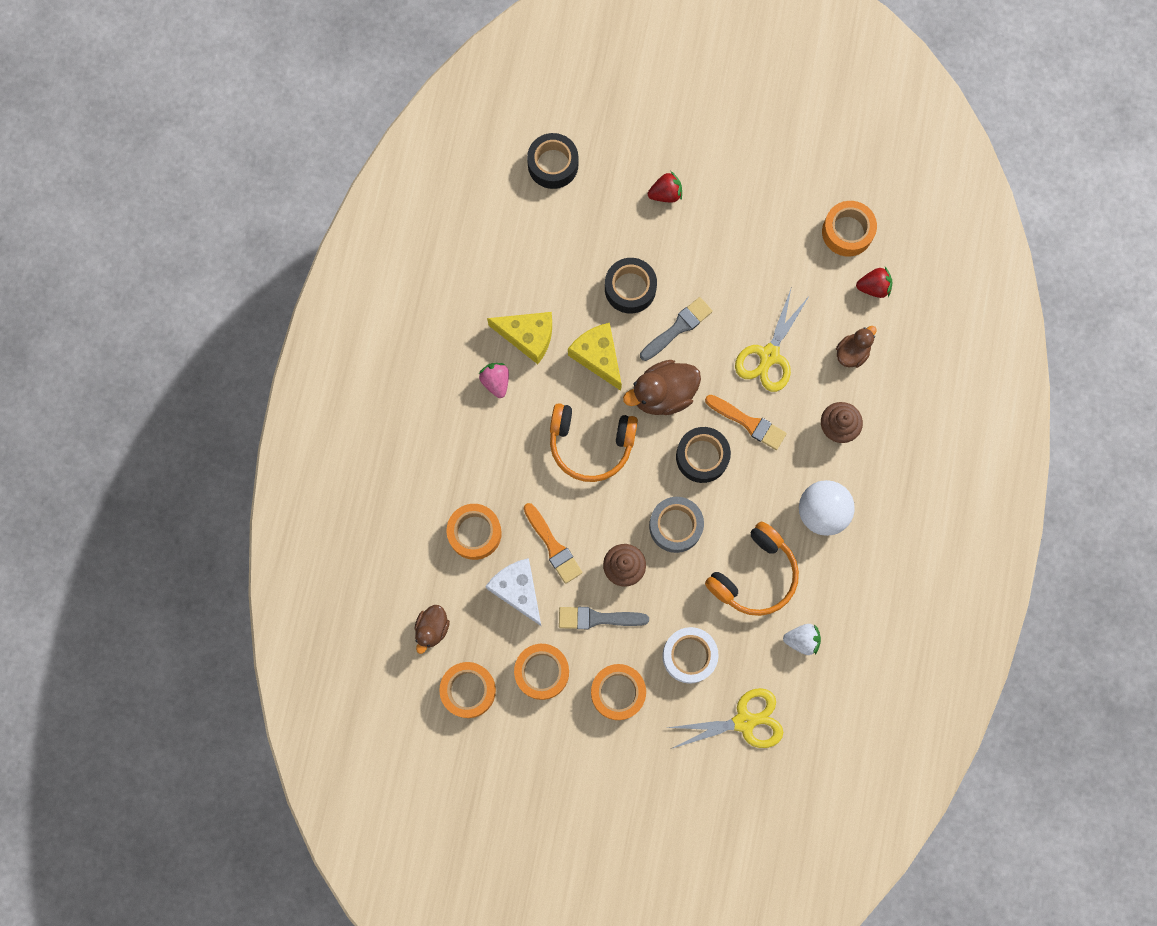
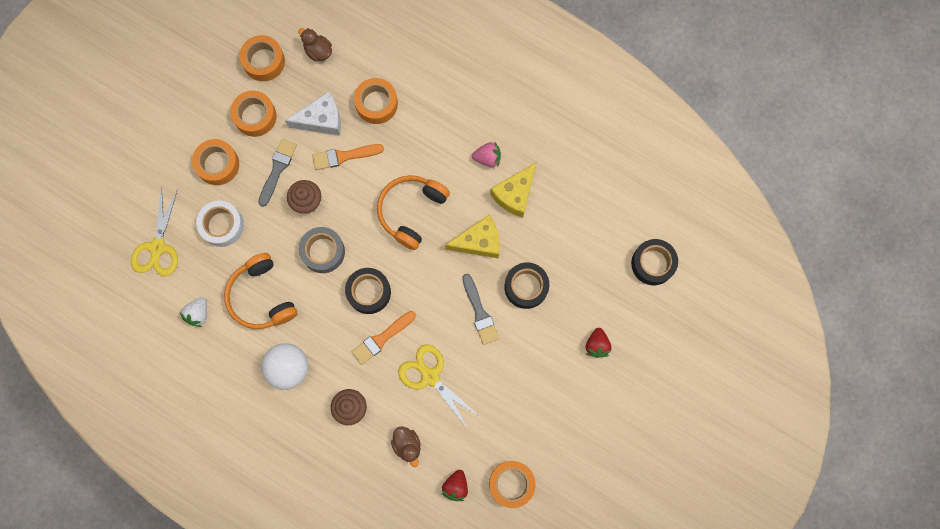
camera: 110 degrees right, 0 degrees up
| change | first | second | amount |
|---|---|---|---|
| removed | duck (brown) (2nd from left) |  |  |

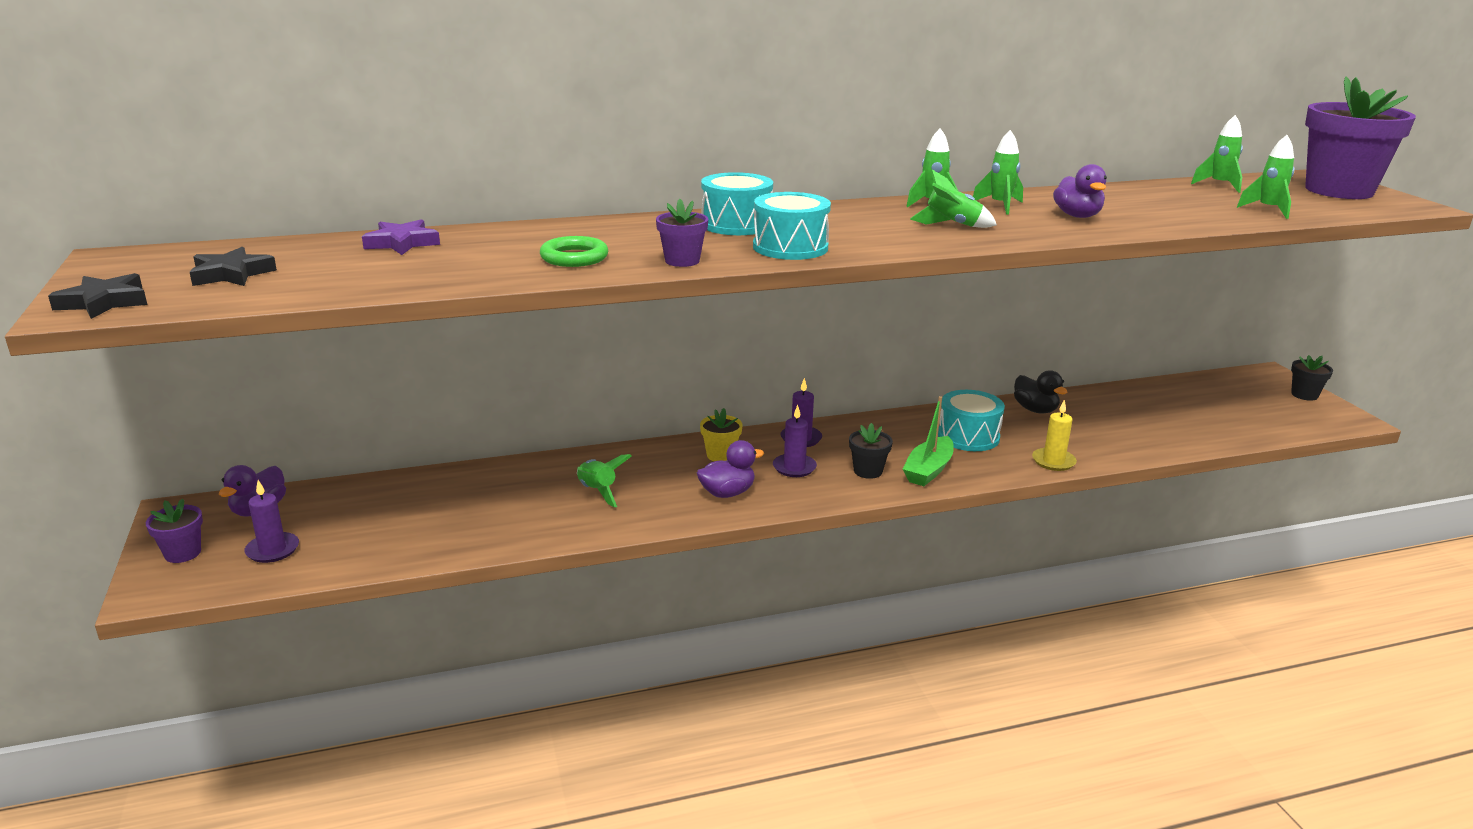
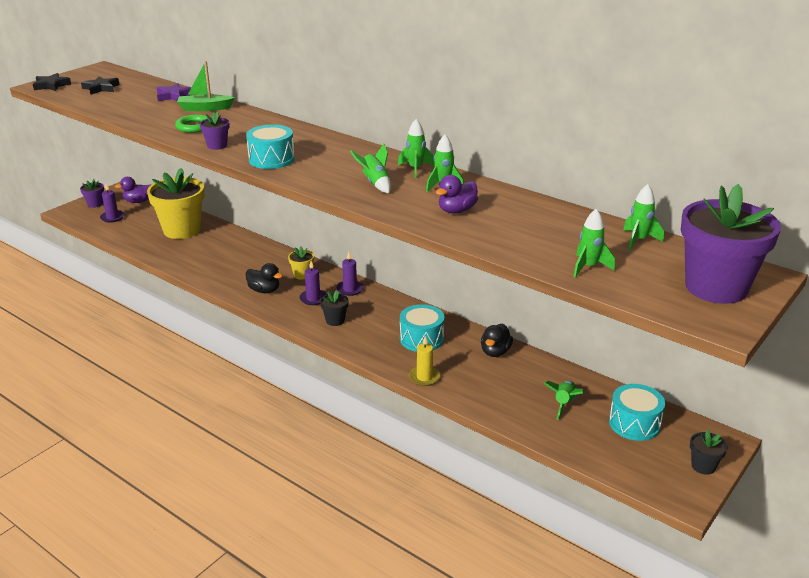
camera: 55 degrees right, 5 degrees up
| change | first | second | amount |
|---|---|---|---|
| added |  | flower pot (yellow) (1st from left) |  |
| moved | rocket (green) (1st from left in the first image) | rocket (green) (4th from left) |  |
| moved | drum (turquoise) (1st from left in the first image) | drum (turquoise) (3rd from left) |  |
| moved | boat (green) |  |  |
| recoloured | duck (purple) (2nd from left) | duck (black) (1st from left) |  |

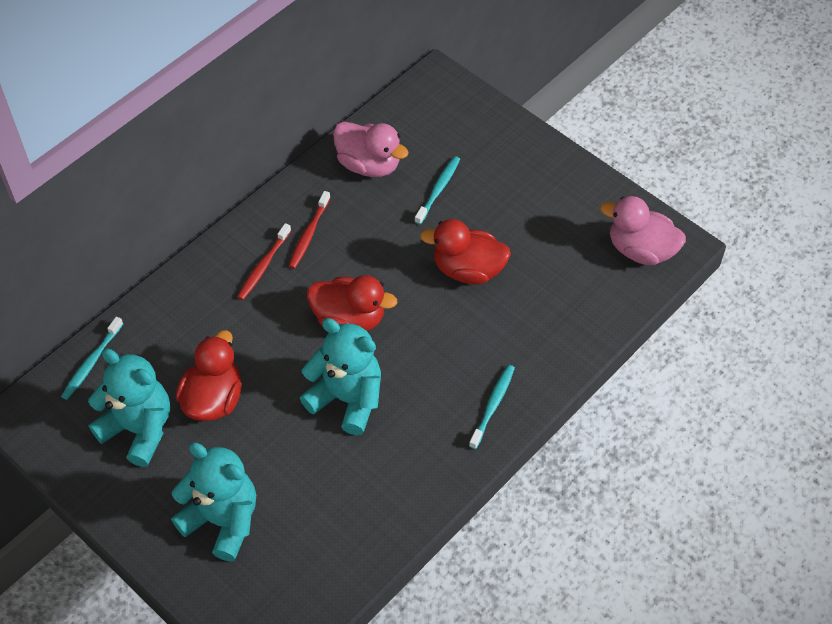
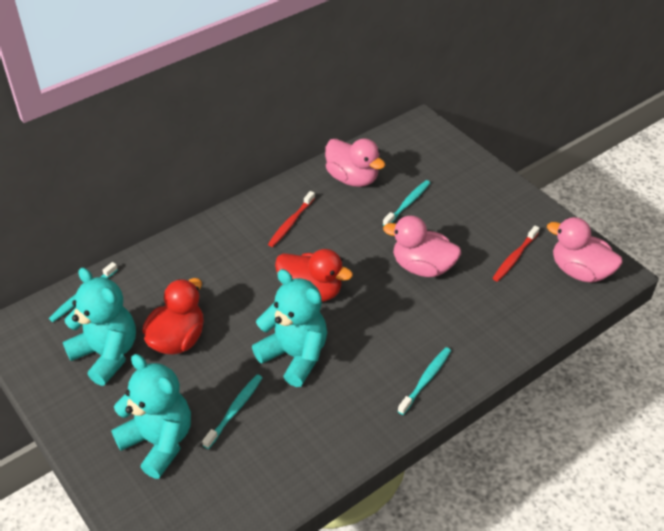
camera: 10 degrees right, 10 degrees down
| change | first | second | amount |
|---|---|---|---|
| added |  | toothbrush (turquoise) (2nd from left) |  |
| moved | toothbrush (red) (1st from left in the first image) | toothbrush (red) (2nd from left) |  |
| recoloured | duck (red) (3rd from left) | duck (pink) (2nd from left) |  |

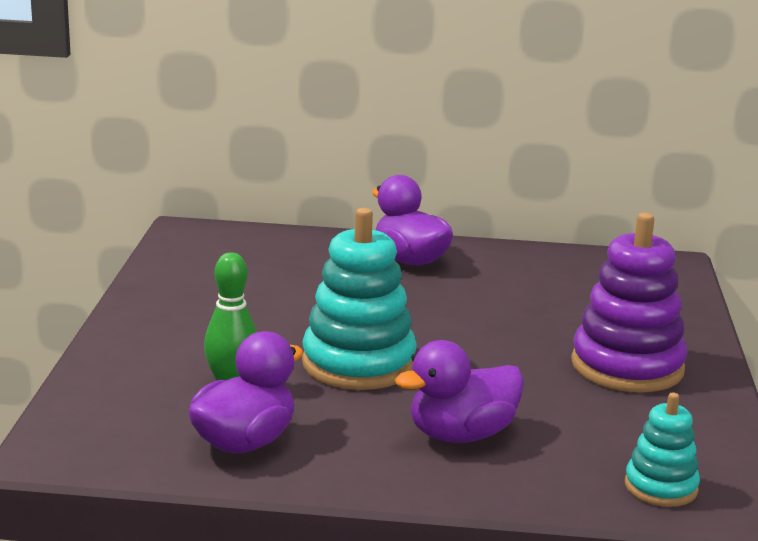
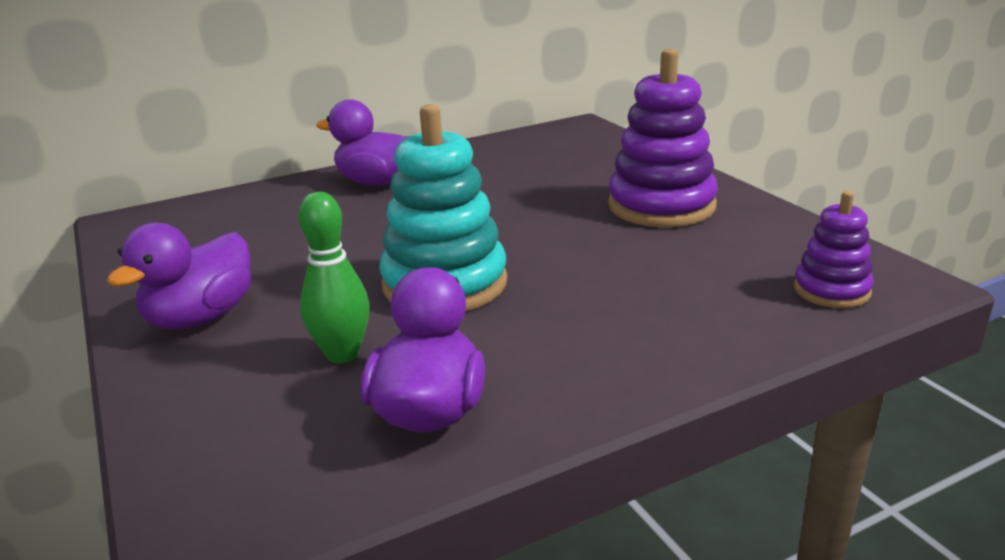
camera: 30 degrees left, 5 degrees up
| change | first | second | amount |
|---|---|---|---|
| moved | duck (purple) (3rd from left in the first image) | duck (purple) (1st from left) |  |
| recoloured | stacking toy (turquoise) (2nd from left) | stacking toy (purple) (2nd from left) |  |

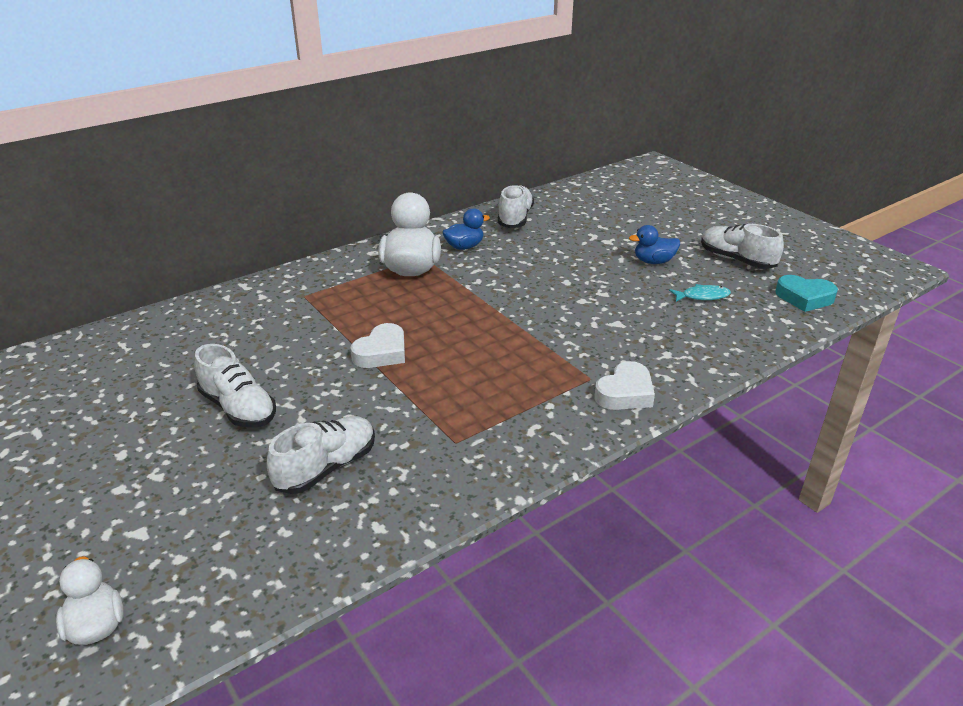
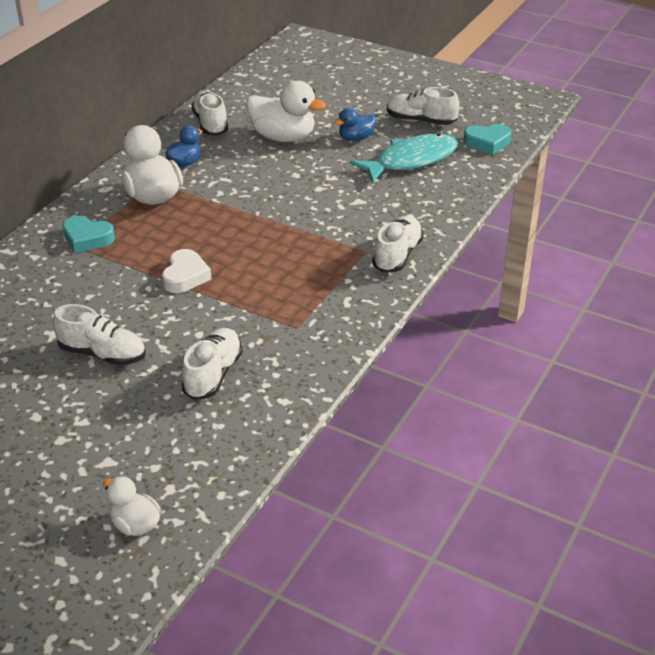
camera: 25 degrees left, 5 degrees up
| change | first | second | amount |
|---|---|---|---|
| added |  | heart (turquoise) (1st from left) |  |
| added |  | duck (white) (3rd from left) |  |
| replaced | heart (white) (2nd from left) | shoe (white) (4th from left) |  |
| resized | fish (turquoise) |  | x2.20 |

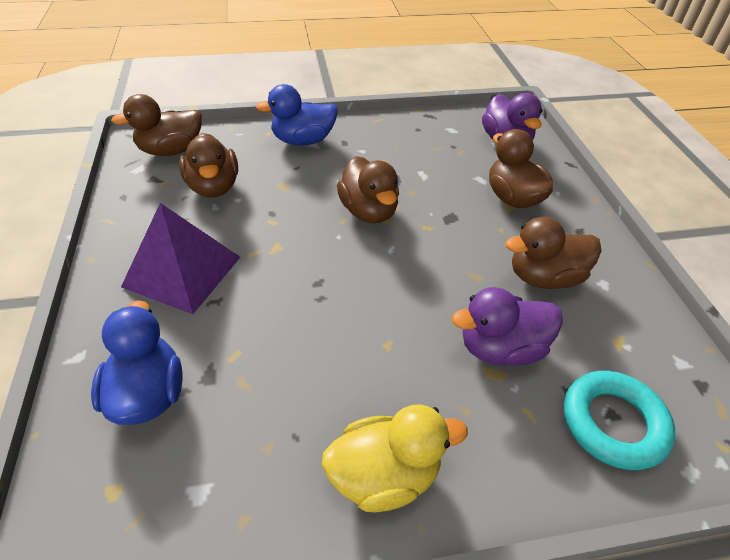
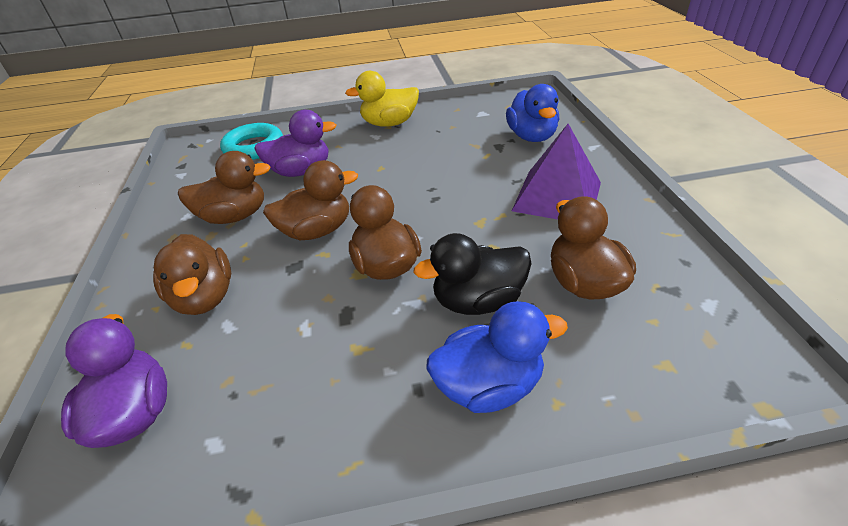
camera: 175 degrees left, 5 degrees down
| change | first | second | amount |
|---|---|---|---|
| added |  | duck (black) |  |
| moved | duck (brown) (1st from left in the first image) | duck (brown) (3rd from left) |  |

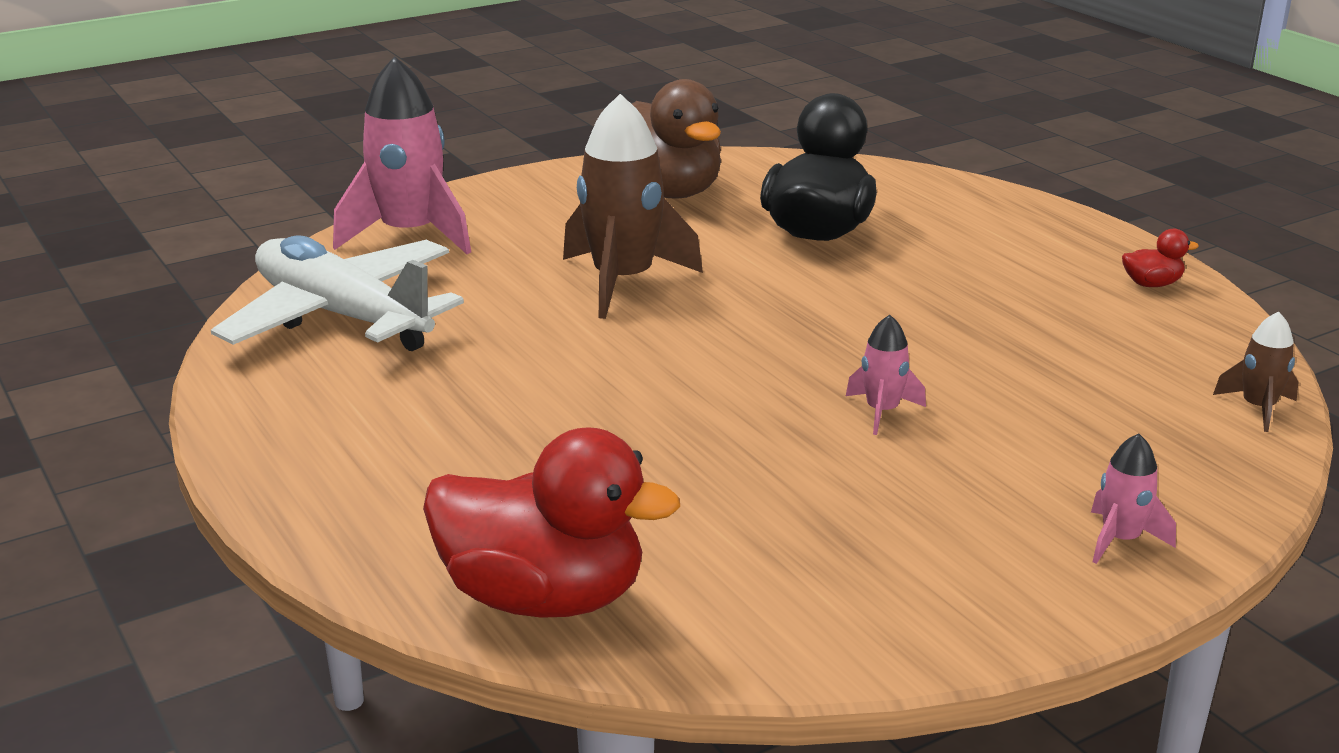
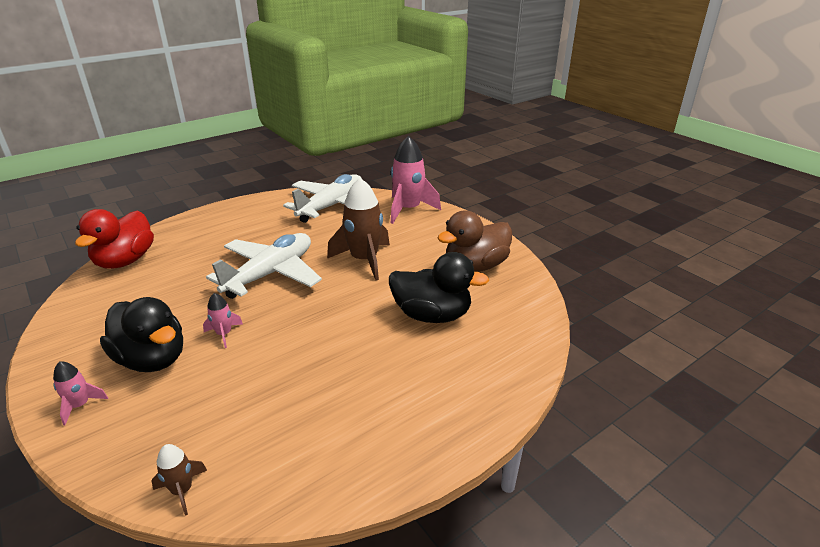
camera: 85 degrees right, 5 degrees up
| change | first | second | amount |
|---|---|---|---|
| removed | duck (red) (2nd from left) |  |  |
| added |  | duck (black) (1st from left) |  |
| added |  | plane (white) (1st from left) |  |

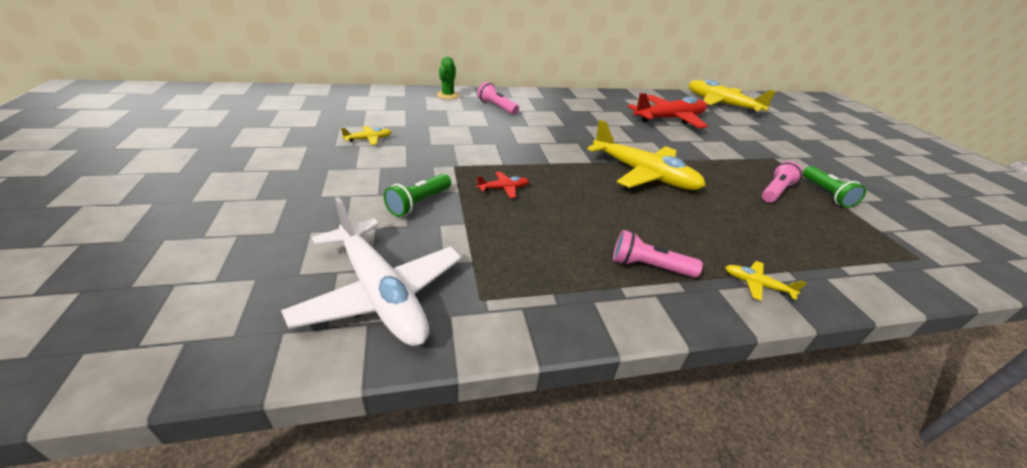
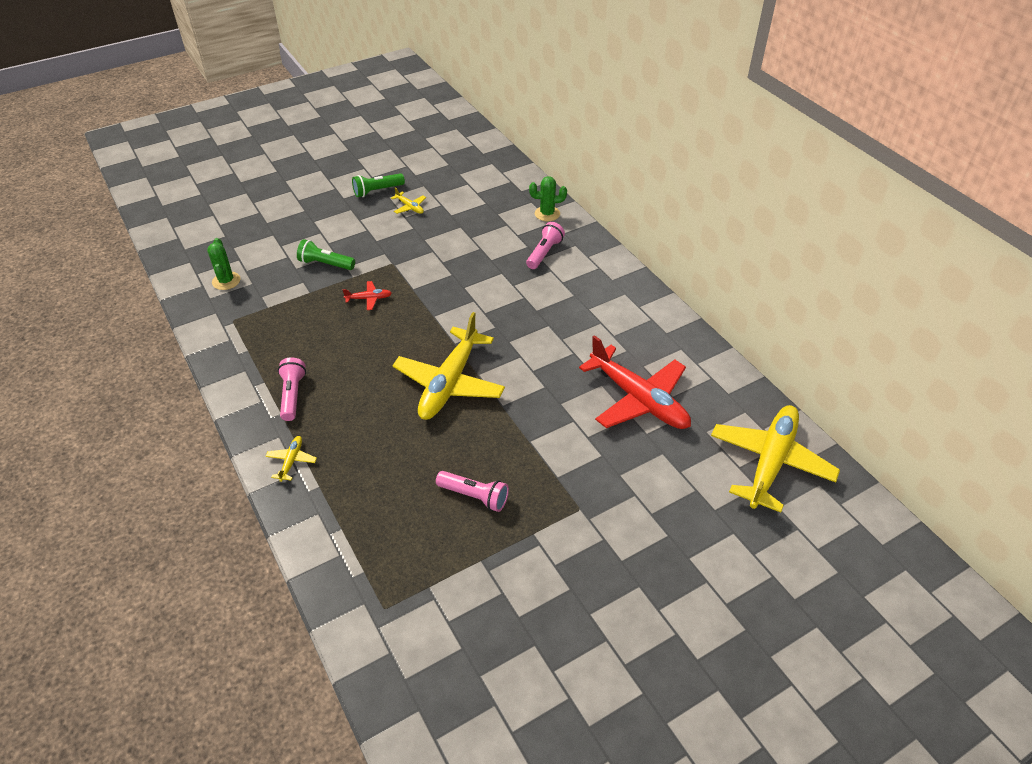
camera: 75 degrees right, 10 degrees up
| change | first | second | amount |
|---|---|---|---|
| moved | flashlight (green) (2nd from left) |  |  |
| replaced | plane (white) | cactus (green) (1st from left) |  |
| turned | plane (red) (1st from left) |  | 60 degrees counterclockwise |

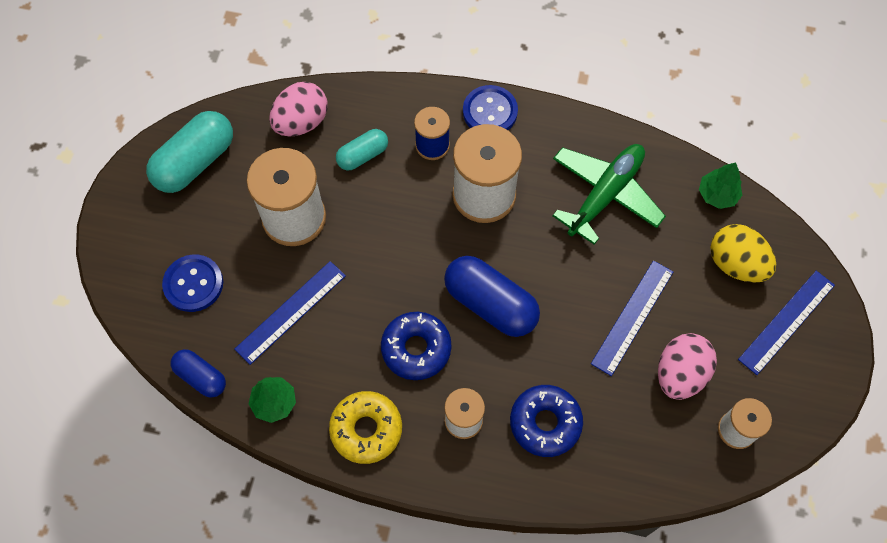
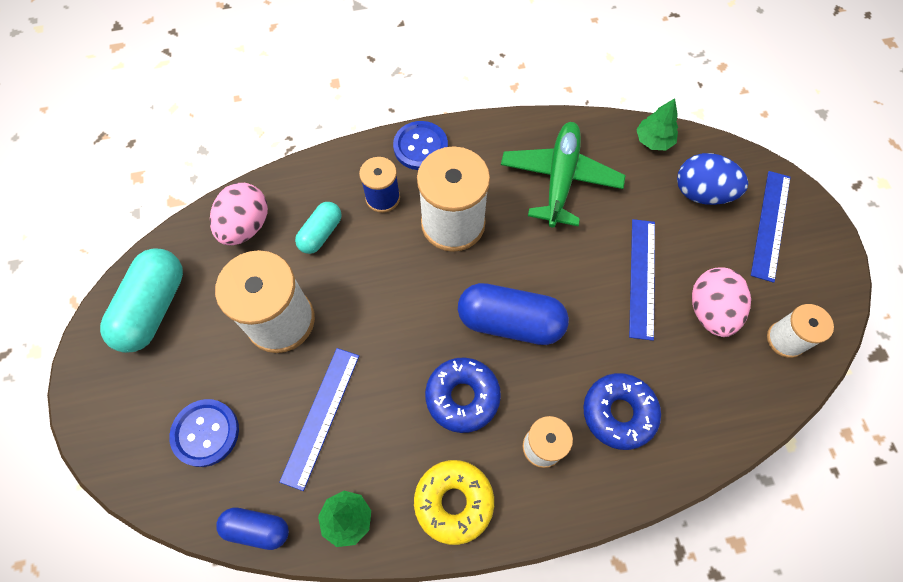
camera: 25 degrees left, 0 degrees up
| change | first | second | amount |
|---|---|---|---|
| recoloured | egg (yellow) | egg (blue) |  |

